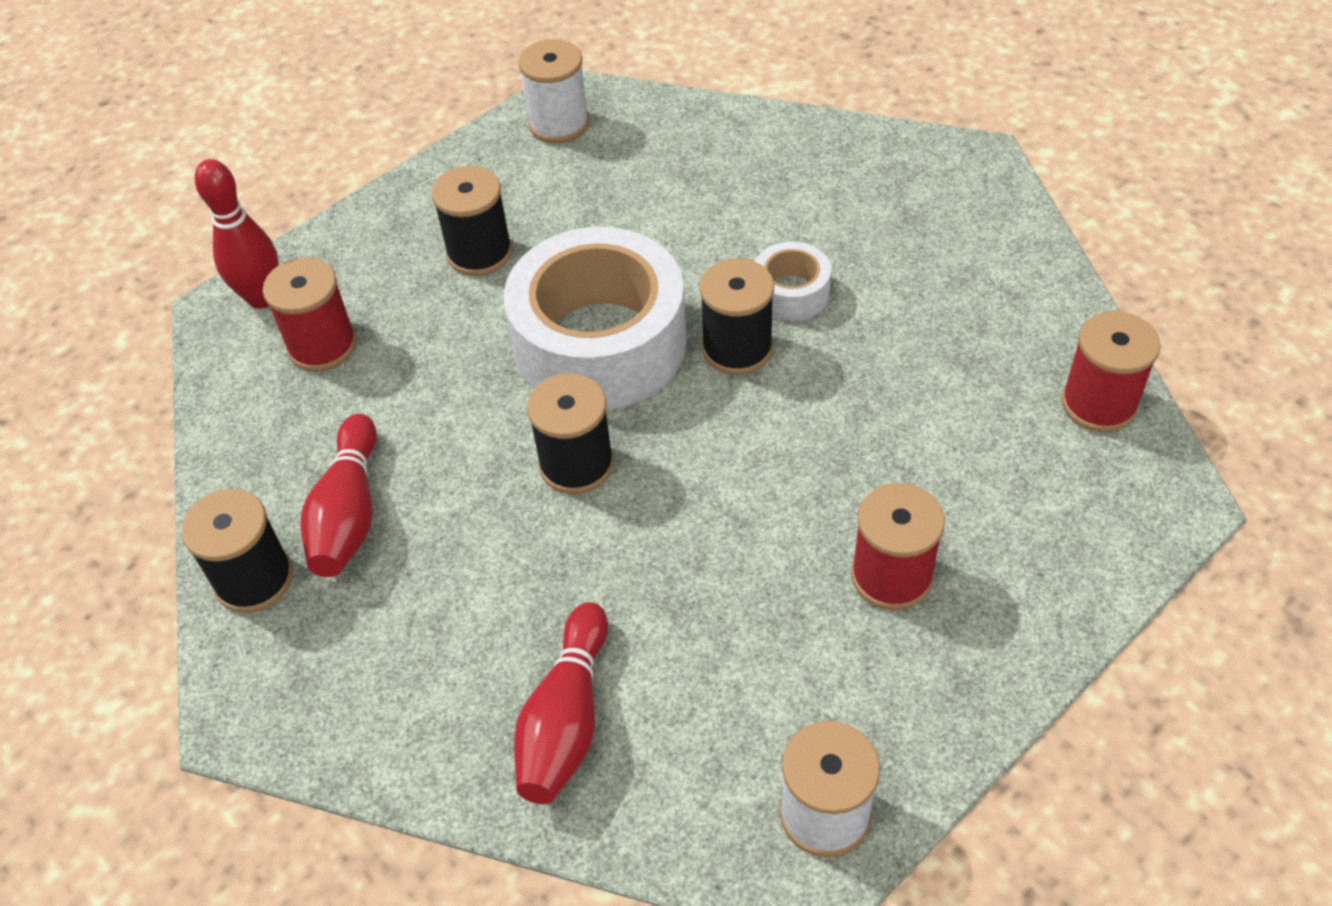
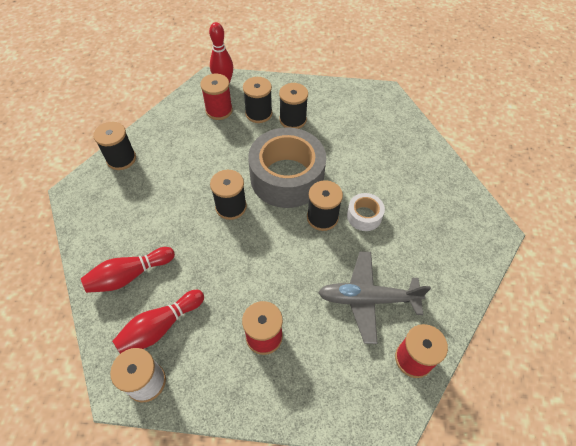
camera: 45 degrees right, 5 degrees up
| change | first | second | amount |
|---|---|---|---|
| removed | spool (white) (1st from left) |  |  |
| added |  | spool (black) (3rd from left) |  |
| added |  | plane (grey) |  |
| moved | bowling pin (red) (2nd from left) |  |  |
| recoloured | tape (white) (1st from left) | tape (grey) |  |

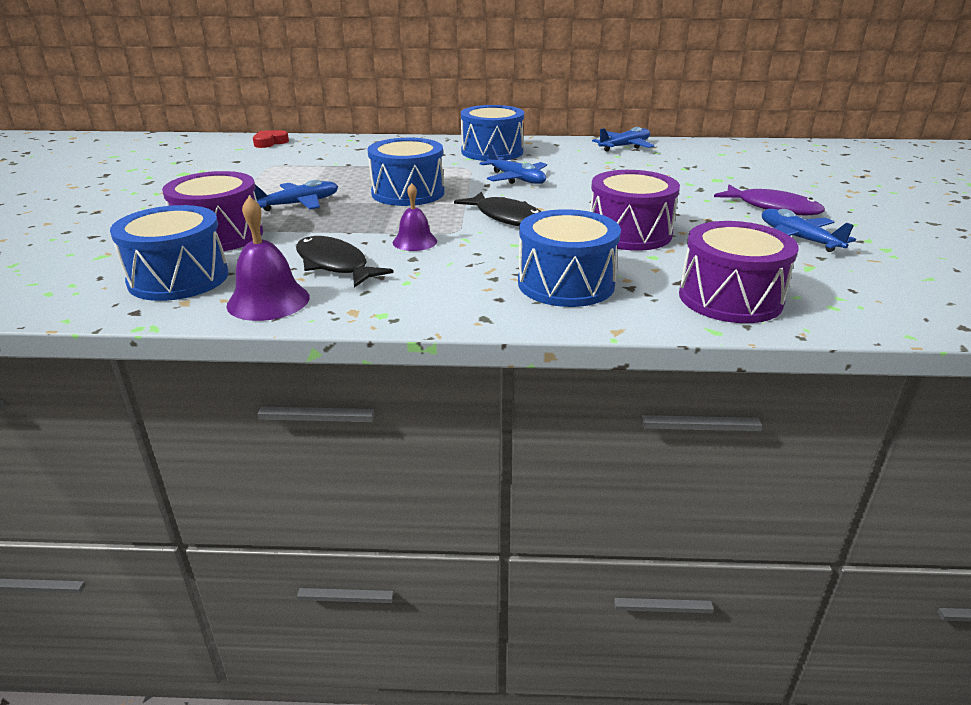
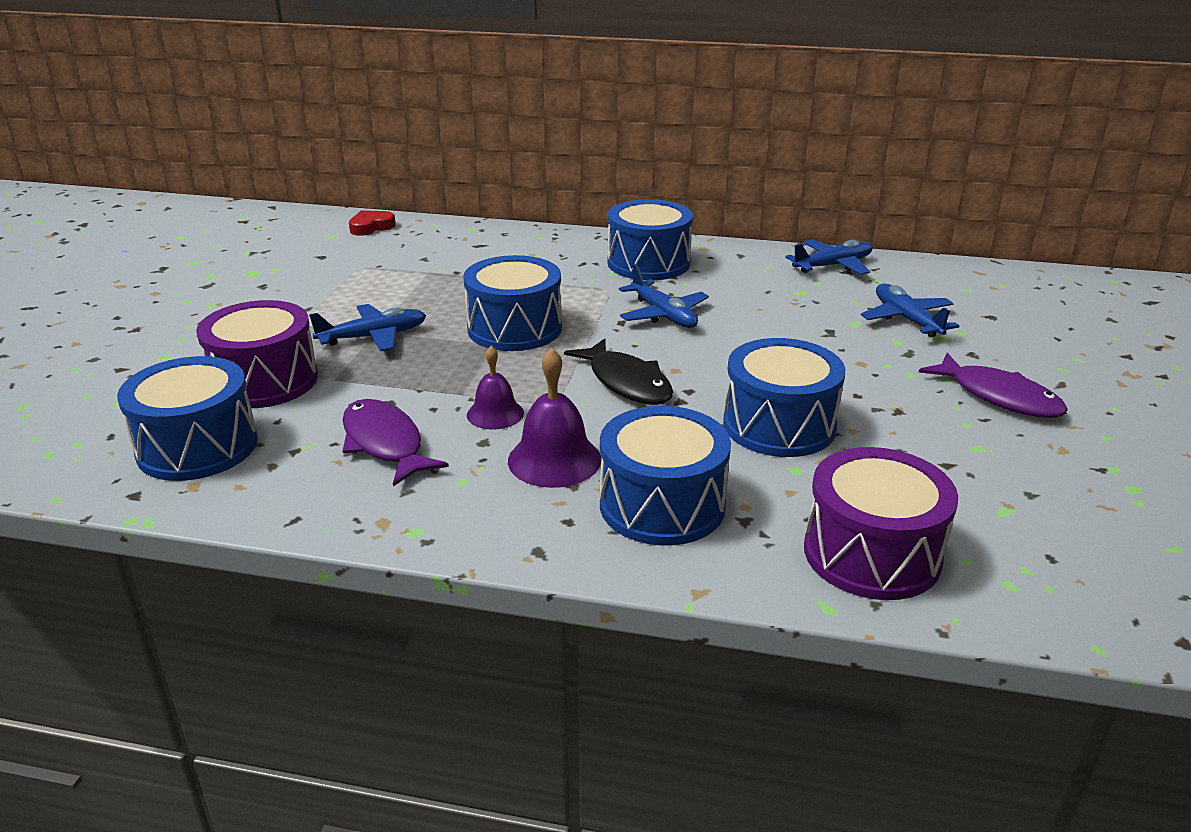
camera: 10 degrees right, 0 degrees up
| change | first | second | amount |
|---|---|---|---|
| moved | bell (purple) (1st from left in the first image) | bell (purple) (2nd from left) |  |
| moved | plane (blue) (4th from left) |  |  |
| recoloured | fish (black) (1st from left) | fish (purple) (1st from left) |  |
| recoloured | drum (purple) (2nd from left) | drum (blue) (5th from left) |  |

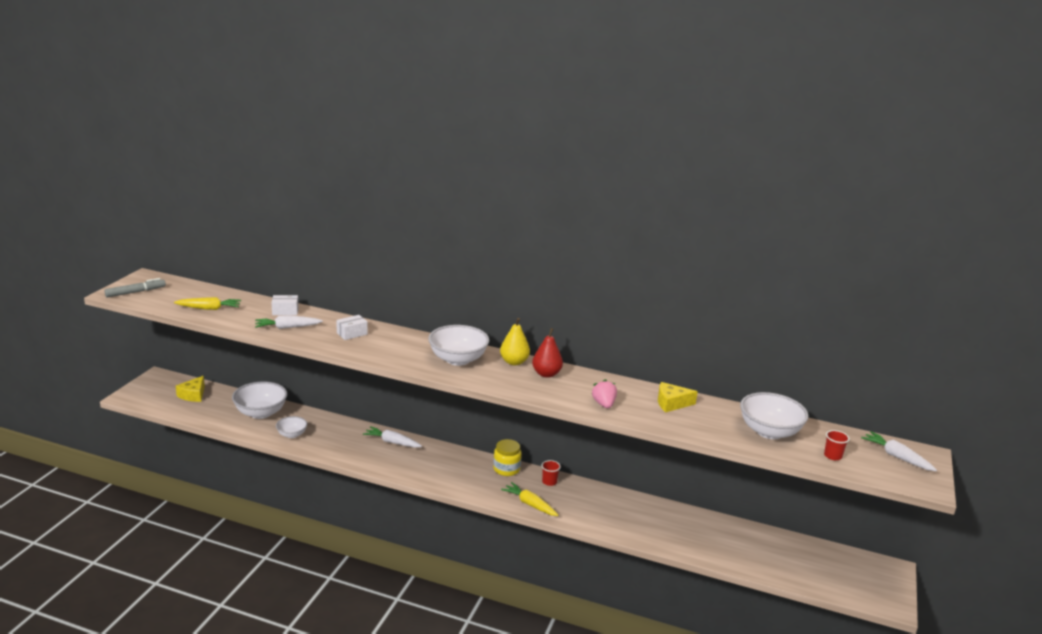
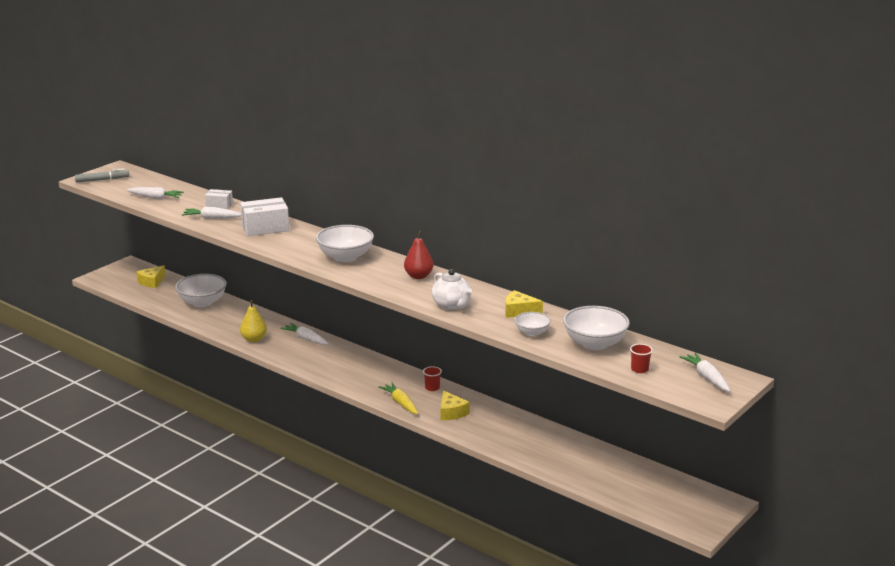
camera: 20 degrees right, 0 degrees up
| change | first | second | amount |
|---|---|---|---|
| removed | jar (yellow) |  |  |
| added |  | cheese (yellow) (2nd from left) |  |
| moved | bowl (white) (2nd from left in the first image) | bowl (white) (3rd from left) |  |
| moved | pear (yellow) |  |  |
| replaced | strawberry (pink) | teapot (white) |  |
| recoloured | carrot (yellow) (1st from left) | carrot (white) (1st from left) |  |
| resized | box (white) (2nd from left) |  | x1.78 |

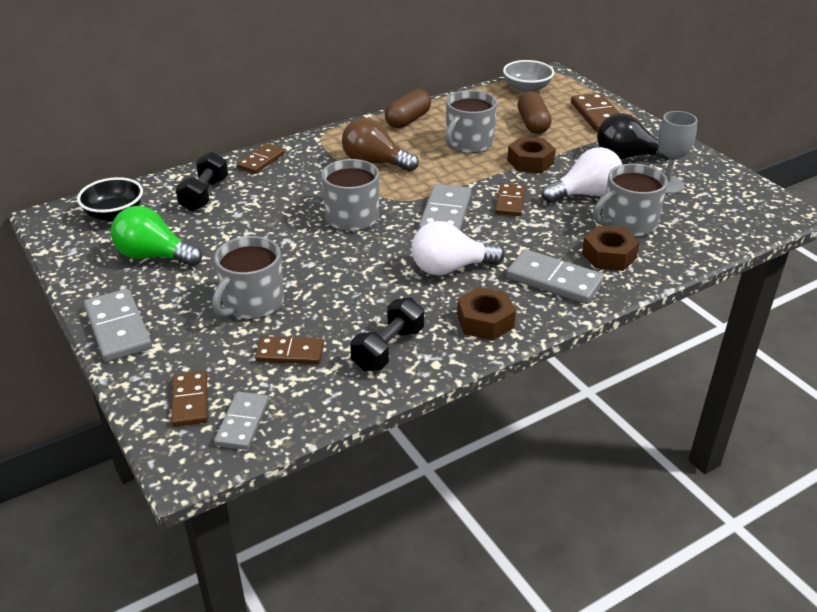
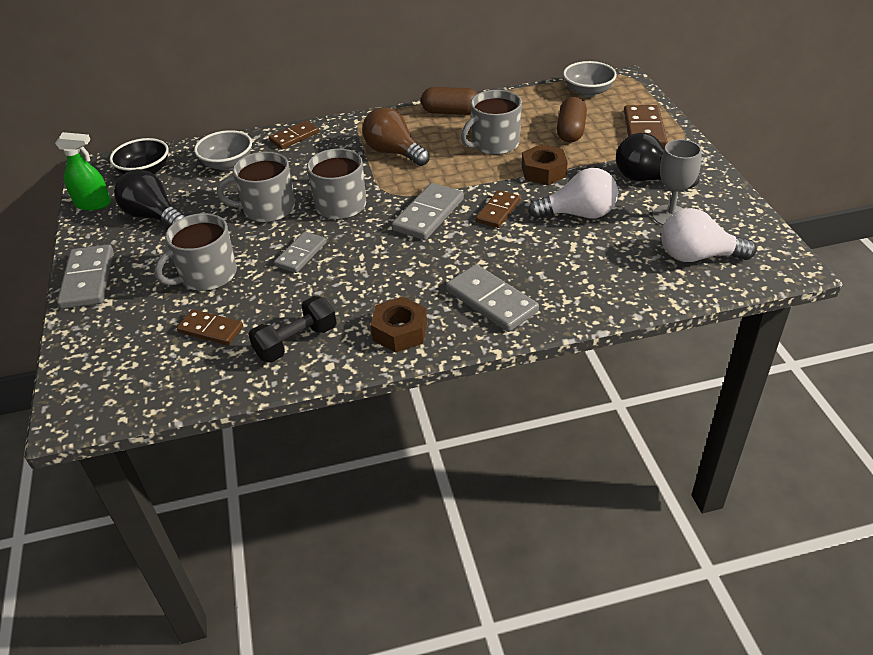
camera: 20 degrees right, 5 degrees up
| change | first | second | amount |
|---|---|---|---|
| removed | domino (brown) (1st from left) |  |  |
| removed | nut (brown) (3rd from left) |  |  |
| added |  | spray bottle (green) |  |
| moved | domino (grey) (2nd from left) |  |  |
| moved | light bulb (white) (1st from left in the first image) | light bulb (white) (2nd from left) |  |
| moved | mug (grey) (4th from left in the first image) | mug (grey) (2nd from left) |  |
| replaced | dumbbell (black) (1st from left) | bowl (grey) (1st from left) |  |
| recoloured | light bulb (green) | light bulb (black) (1st from left) |  |
| turned | capsule (brown) (1st from left) |  | 45 degrees clockwise |

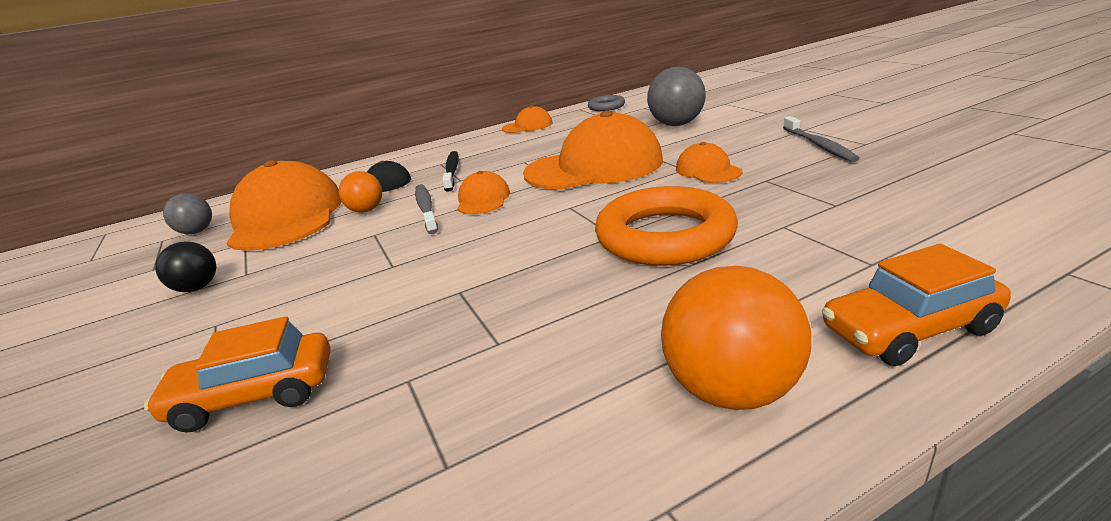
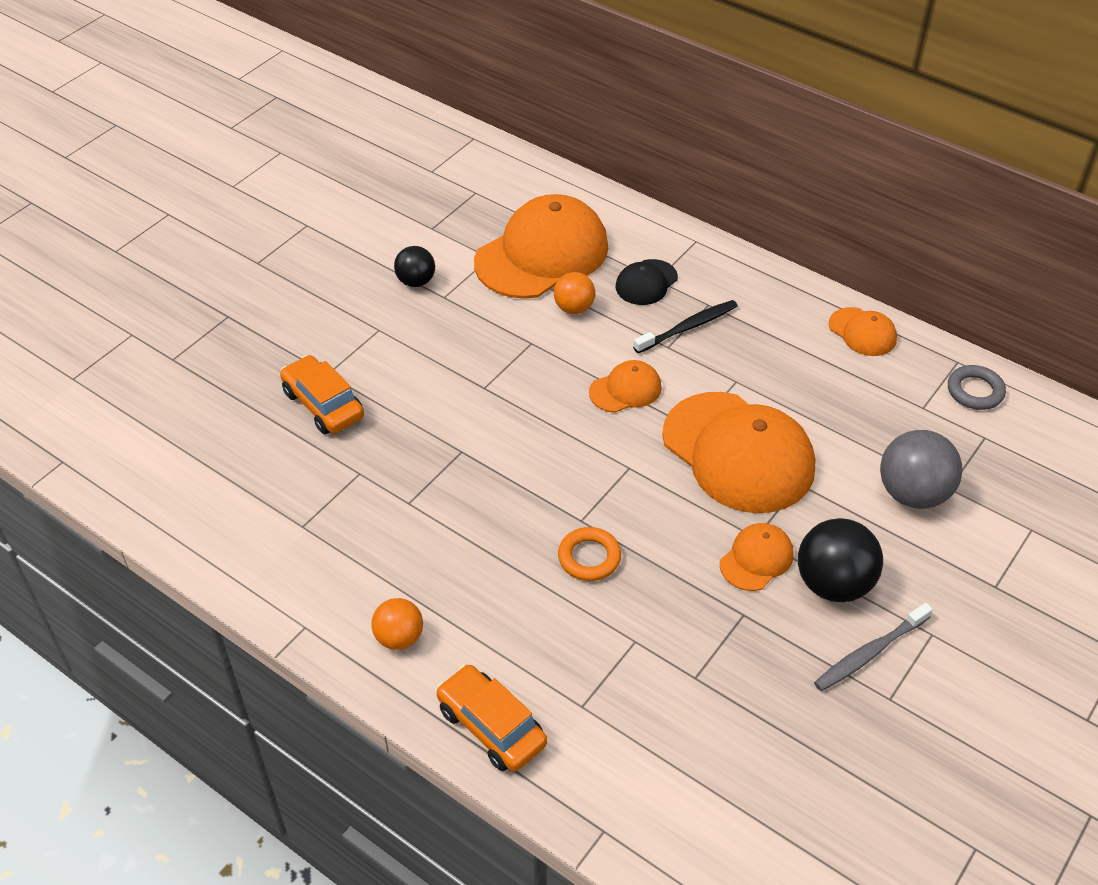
camera: 60 degrees right, 20 degrees up
| change | first | second | amount |
|---|---|---|---|
| removed | ball (grey) (1st from left) |  |  |
| removed | toothbrush (grey) (1st from left) |  |  |
| added |  | ball (black) (2nd from left) |  |
| resized | ring (orange) |  | x0.50 |
| resized | ball (orange) (2nd from left in the first image) | ball (orange) (1st from left) | x0.60 |

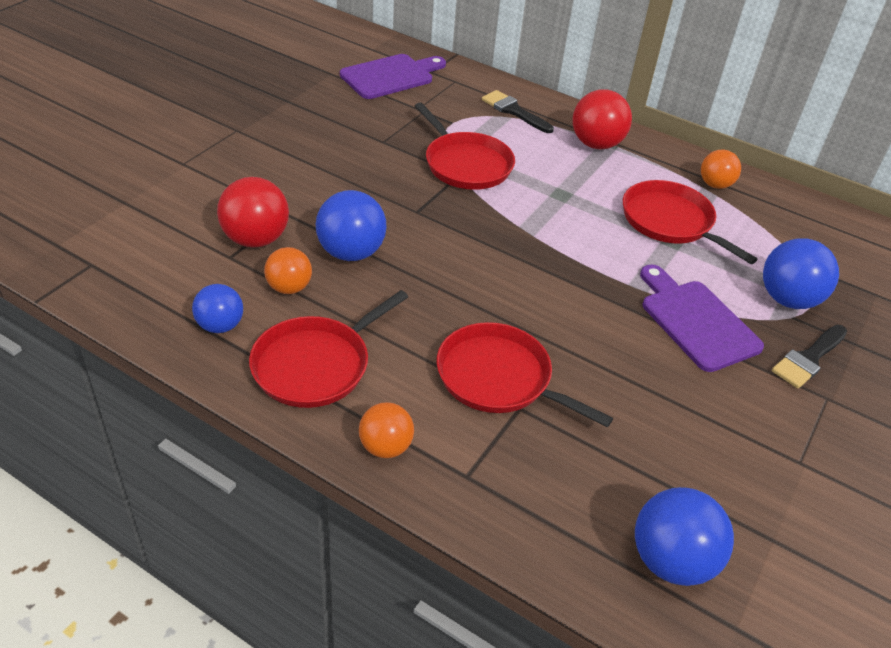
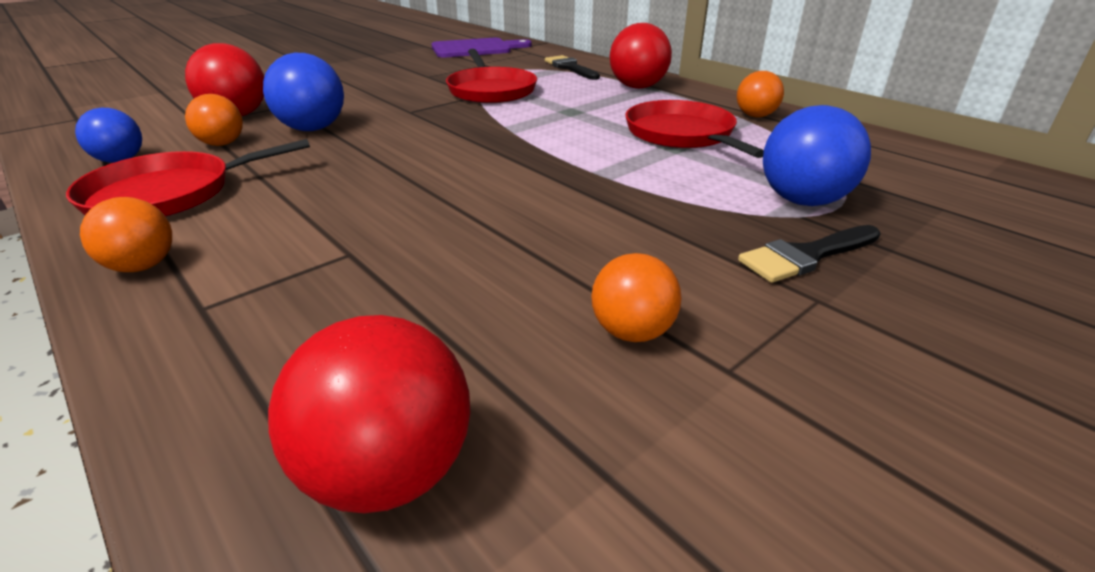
camera: 20 degrees right, 10 degrees down
| change | first | second | amount |
|---|---|---|---|
| removed | pan (red) (3rd from left) |  |  |
| removed | cutting board (purple) (2nd from left) |  |  |
| added |  | ball (orange) (3rd from left) |  |
| recoloured | ball (blue) (3rd from left) | ball (red) (2nd from left) |  |

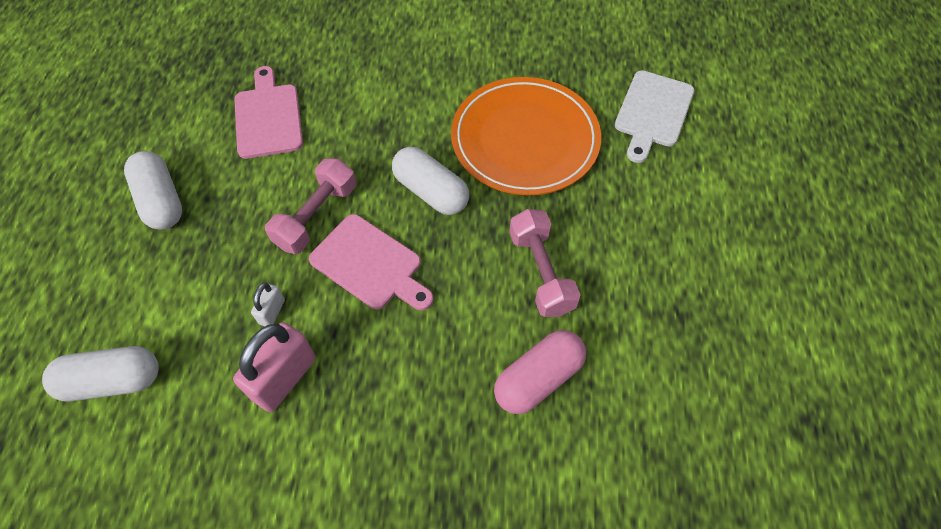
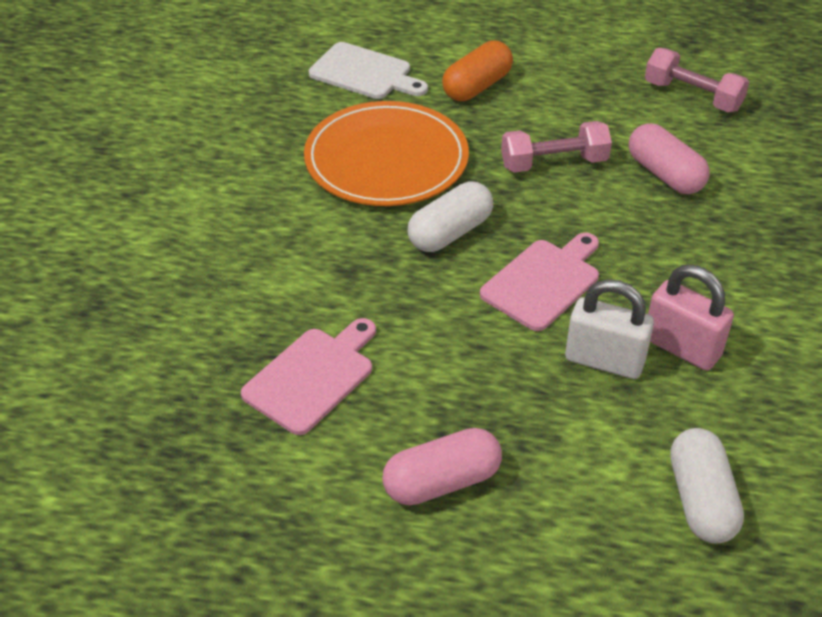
camera: 85 degrees left, 15 degrees down
| change | first | second | amount |
|---|---|---|---|
| added |  | capsule (orange) |  |
| moved | dumbbell (pink) (1st from left in the first image) | dumbbell (pink) (2nd from left) |  |
| recoloured | capsule (white) (2nd from left) | capsule (pink) (1st from left) |  |
| turned | cutting board (pink) (1st from left) |  | 135 degrees clockwise |
| resized | padlock (white) |  | x1.96 |

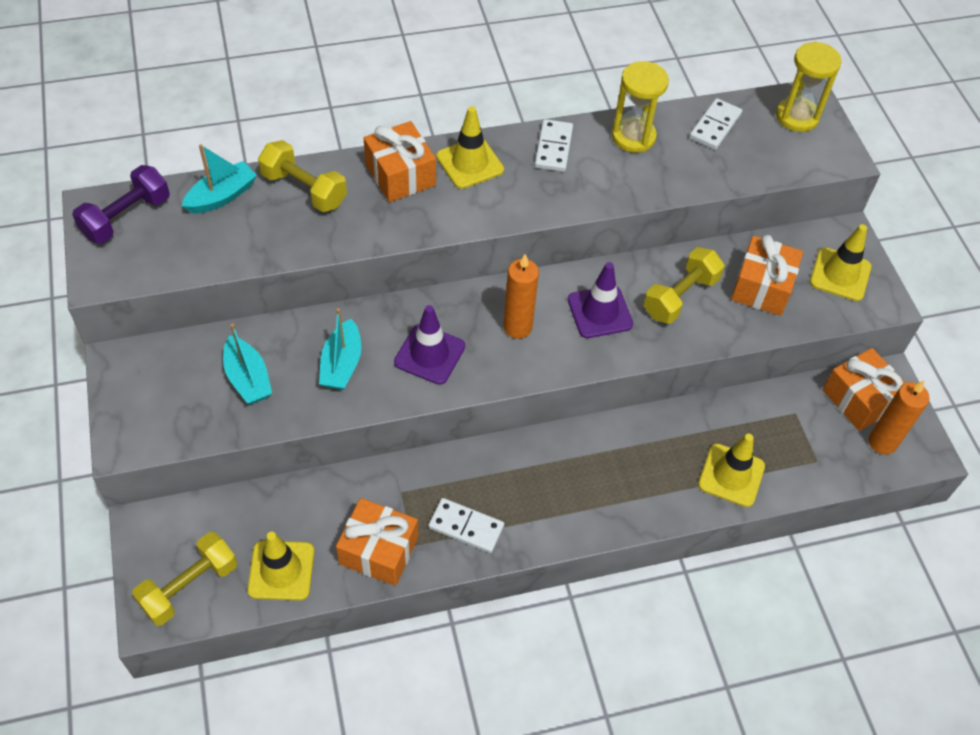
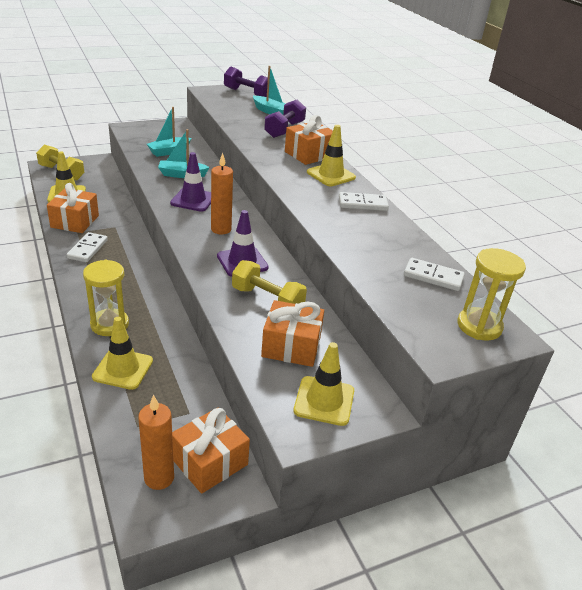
camera: 80 degrees right, 20 degrees down
| change | first | second | amount |
|---|---|---|---|
| moved | hourglass (yellow) (1st from left) |  |  |
| recoloured | dumbbell (yellow) (2nd from left) | dumbbell (purple) (2nd from left) |  |

